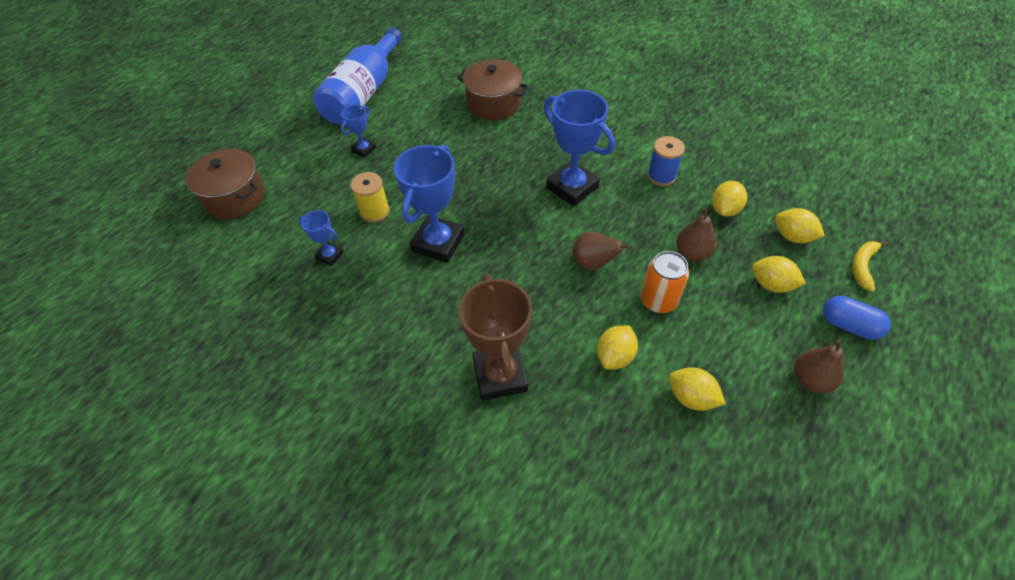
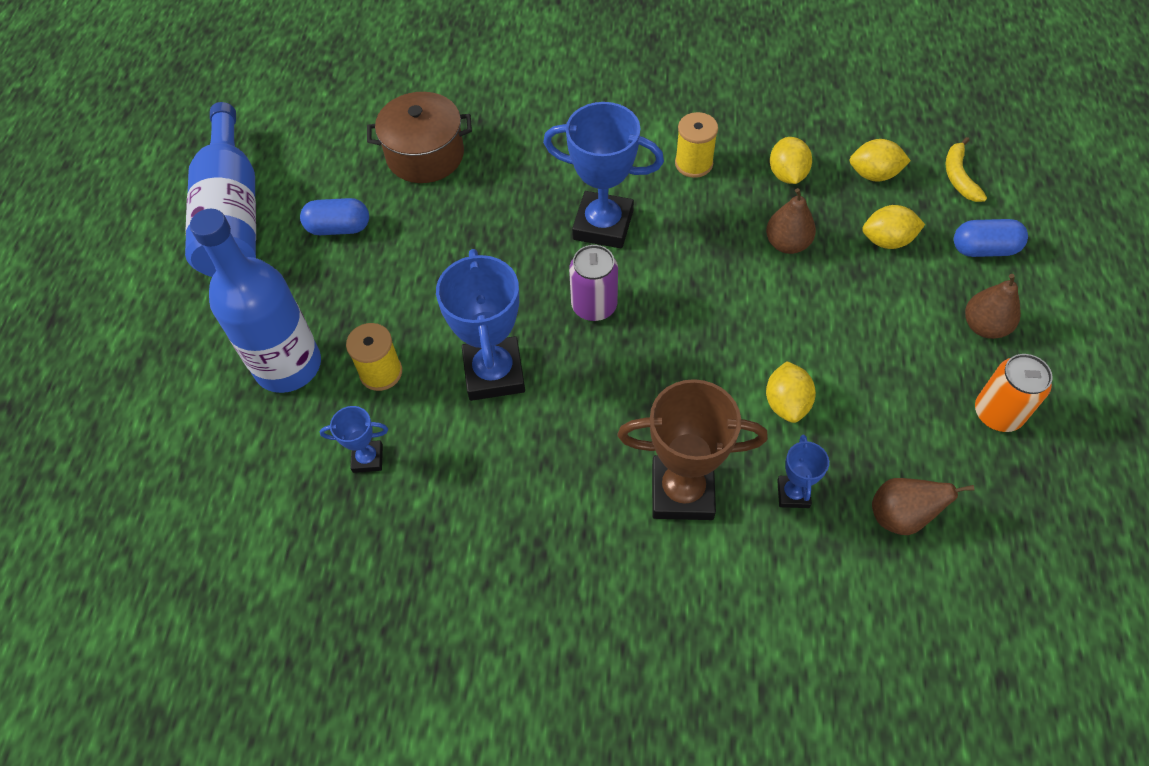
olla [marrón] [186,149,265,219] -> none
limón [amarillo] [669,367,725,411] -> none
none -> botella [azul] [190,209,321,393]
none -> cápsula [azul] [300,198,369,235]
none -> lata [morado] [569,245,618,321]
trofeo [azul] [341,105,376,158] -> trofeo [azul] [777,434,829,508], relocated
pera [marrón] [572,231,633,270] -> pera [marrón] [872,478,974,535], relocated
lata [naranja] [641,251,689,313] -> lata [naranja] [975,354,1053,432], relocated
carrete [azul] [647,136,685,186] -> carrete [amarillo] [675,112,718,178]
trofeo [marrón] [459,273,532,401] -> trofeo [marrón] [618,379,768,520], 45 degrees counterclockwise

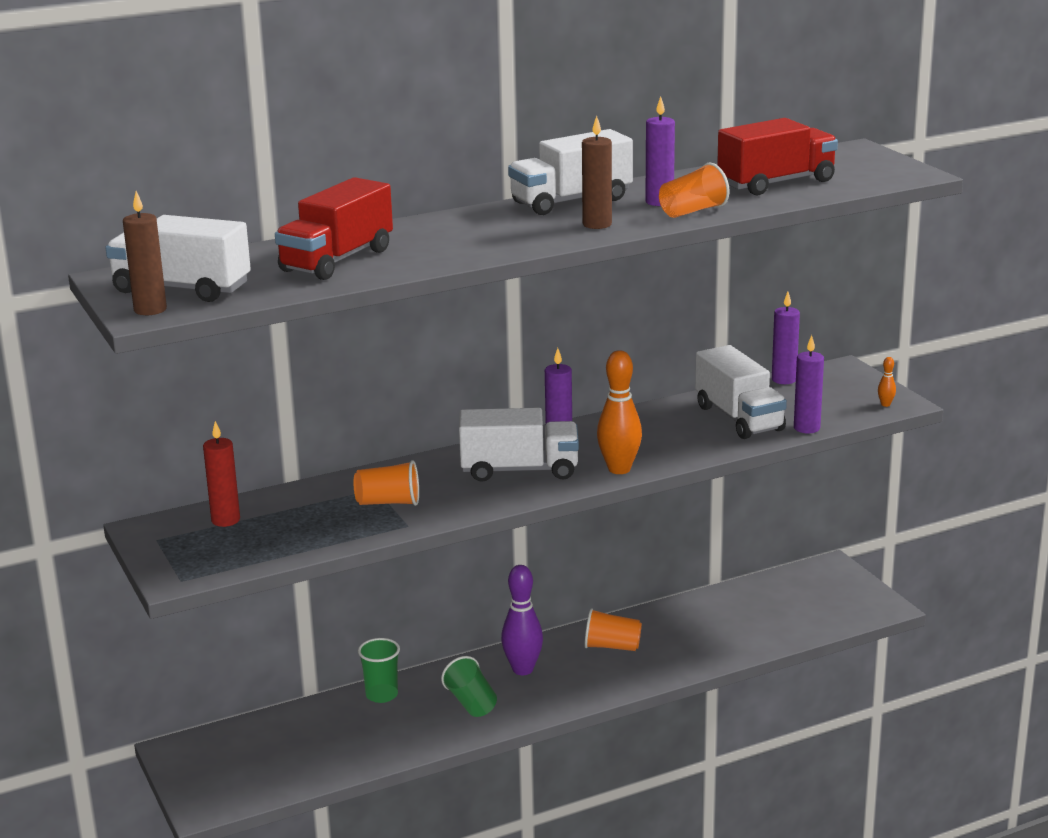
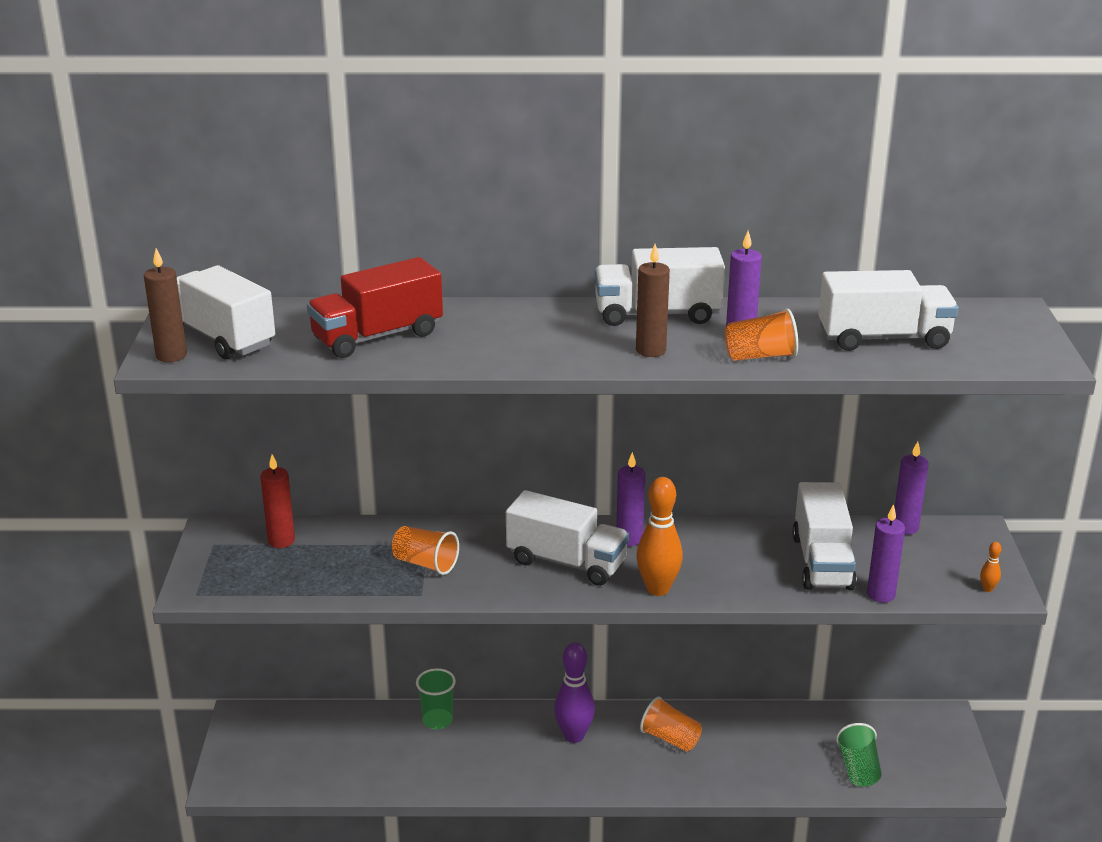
vaso [verde] [441,656,497,717] -> vaso [verde] [836,723,882,787], relocated
camión [rojo] [717,118,838,195] -> camión [blanco] [818,270,958,351]

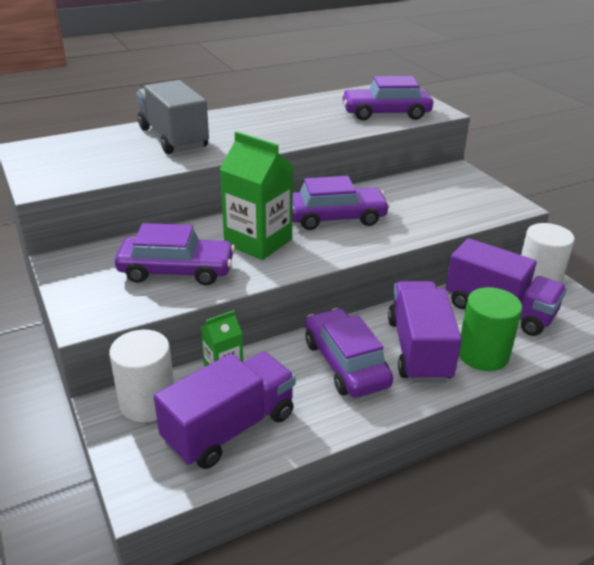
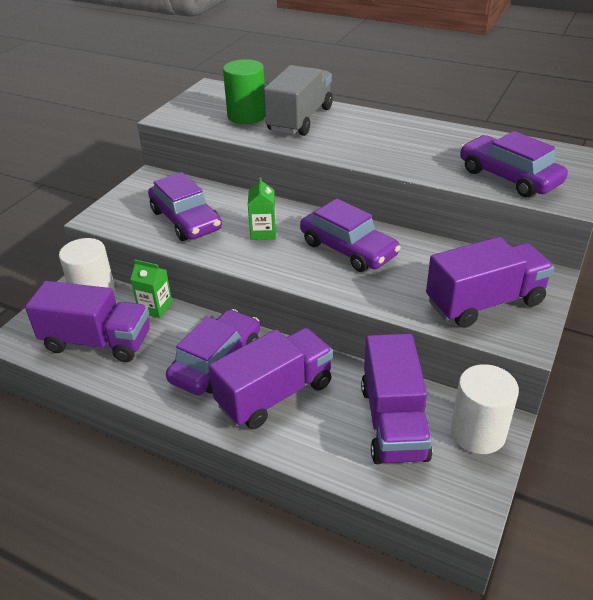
none -> camión [morado] [426,237,554,328]
cilindro [verde] [459,287,522,371] -> cilindro [verde] [223,59,265,124], relocated
cartón de leche [verde] [220,131,293,260] -> cartón de leche [verde] [248,177,276,240], x0.55

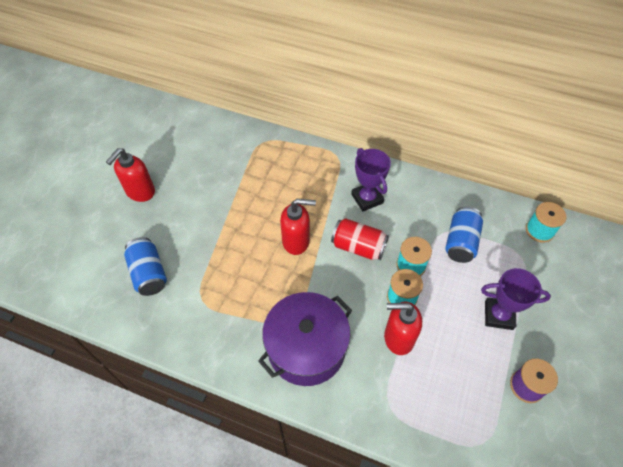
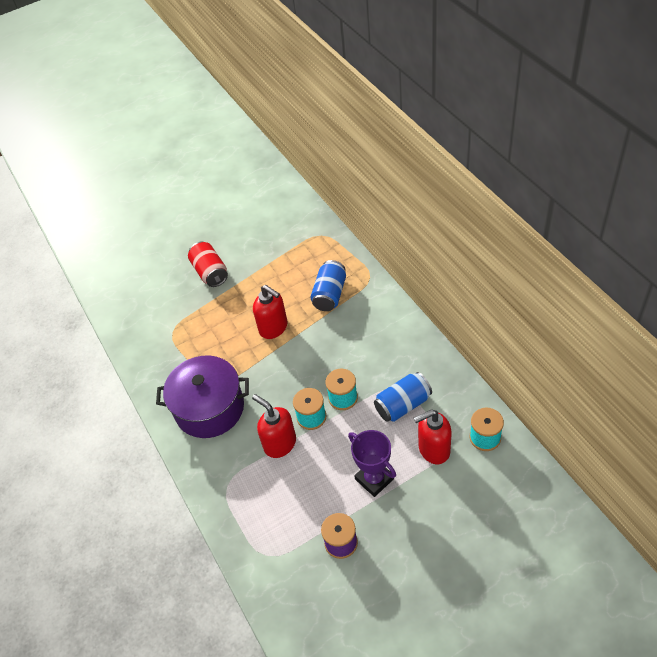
trofeo [morado] [351,148,391,212] -> none
dispensador de jabón [rojo] [106,148,155,202] -> dispensador de jabón [rojo] [414,409,451,464], relocated
lata [azul] [124,237,167,296] -> lata [azul] [310,260,346,311], relocated
lata [rojo] [331,218,389,260] -> lata [rojo] [188,242,228,287], relocated

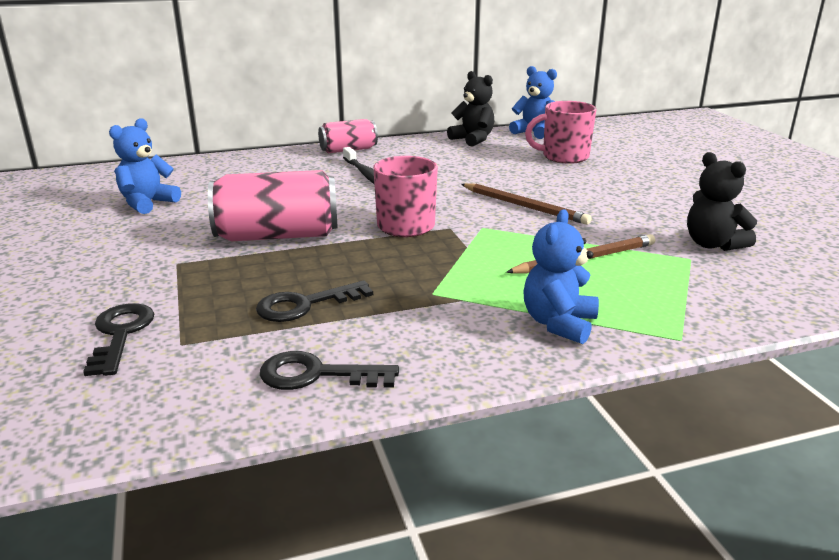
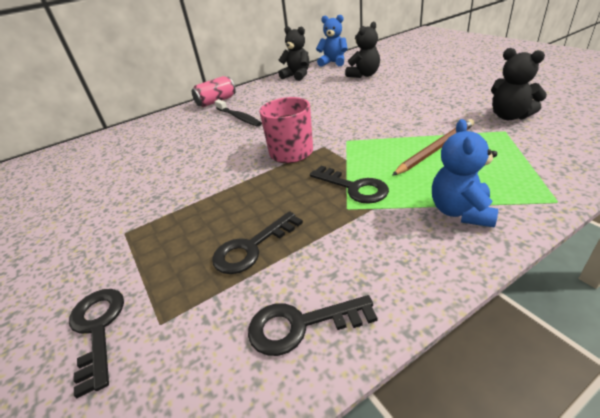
osito [azul] [109,118,181,214] -> none
lata [rosa] [208,170,337,241] -> none
lápiz [marrón] [461,183,592,225] -> none
none -> llave [negro] [310,166,389,204]
taza [rosa] [525,101,596,164] -> osito [negro] [345,22,380,78]

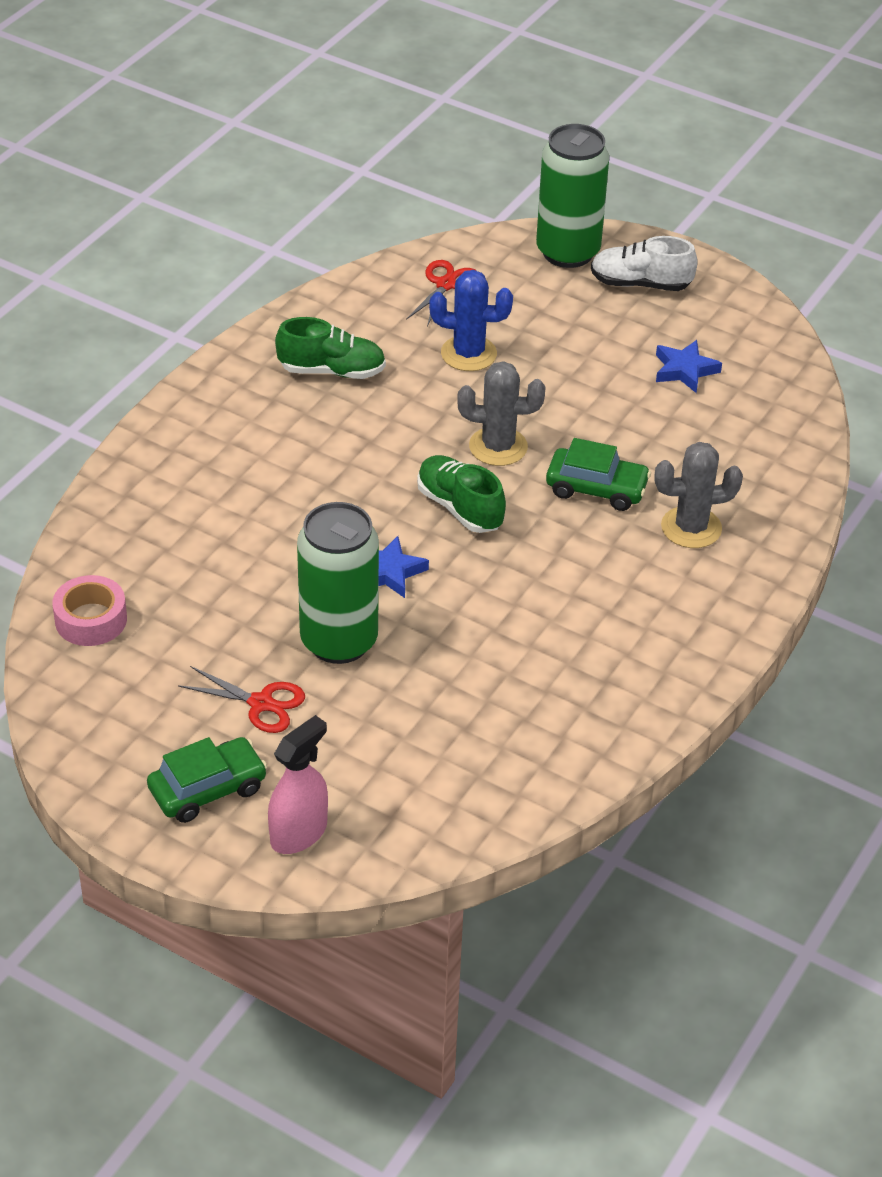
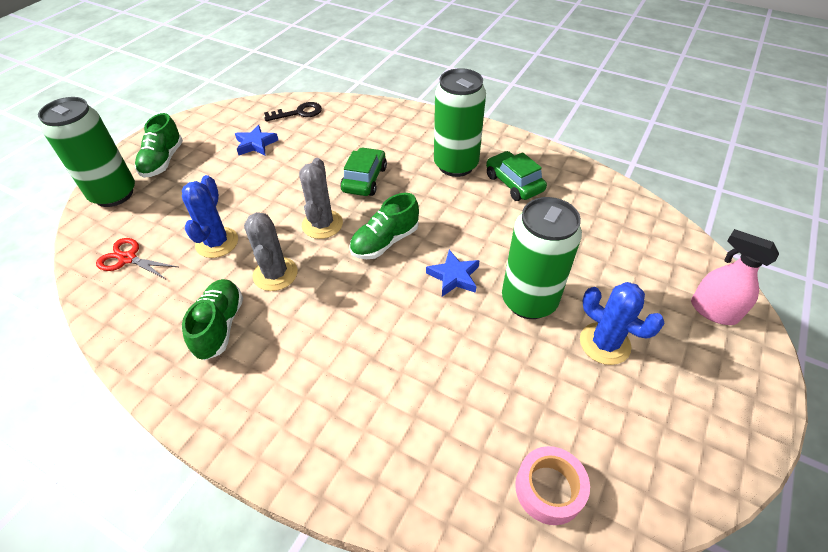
none -> llave [negro] [264,102,322,121]
none -> lata [verde] [434,68,486,177]
coche [verde] [147,737,267,823] -> coche [verde] [486,151,547,201], relocated
cactus [gris] [655,442,743,548] -> cactus [gris] [244,212,298,291], relocated
tijeras [rojo] [178,666,305,733] -> cactus [azul] [580,282,665,365]
zapato [blanco] [591,236,698,291] -> zapato [verde] [135,113,183,178]

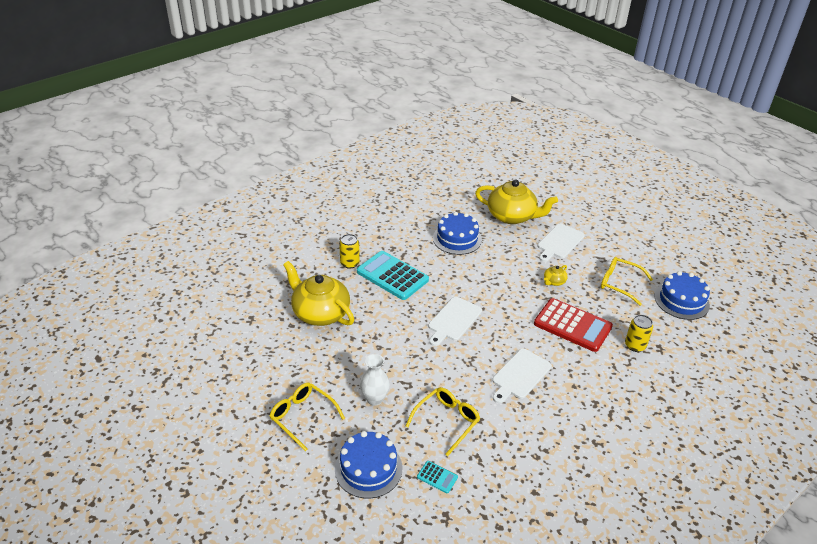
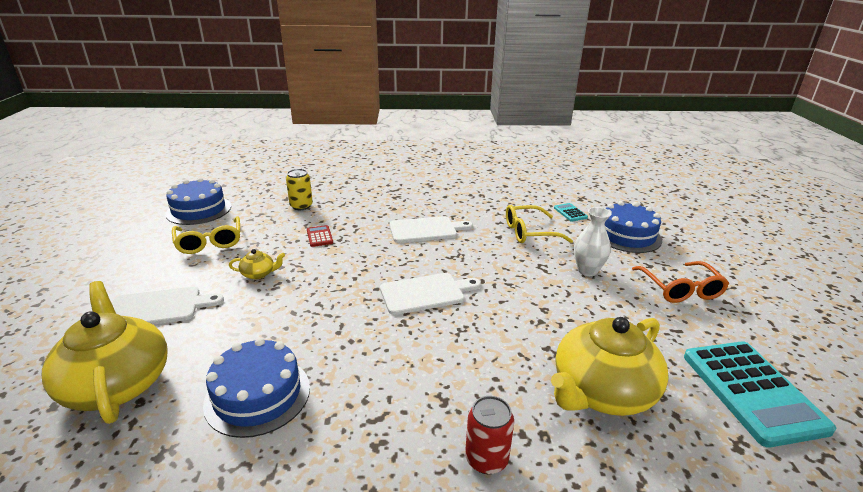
calculadora [turquesa] [357,251,429,300] -> calculadora [turquesa] [684,341,836,448], relocated
gafas [amarillo] [270,383,345,451] -> gafas [naranja] [632,261,729,303]
lata [amarillo] [339,234,360,269] -> lata [rojo] [465,396,514,474]
tetera [amarillo] [283,261,354,326] -> tetera [amarillo] [551,317,669,416], 60 degrees clockwise
calculadora [rojo] [534,298,613,352] -> calculadora [rojo] [307,225,333,247], x0.43

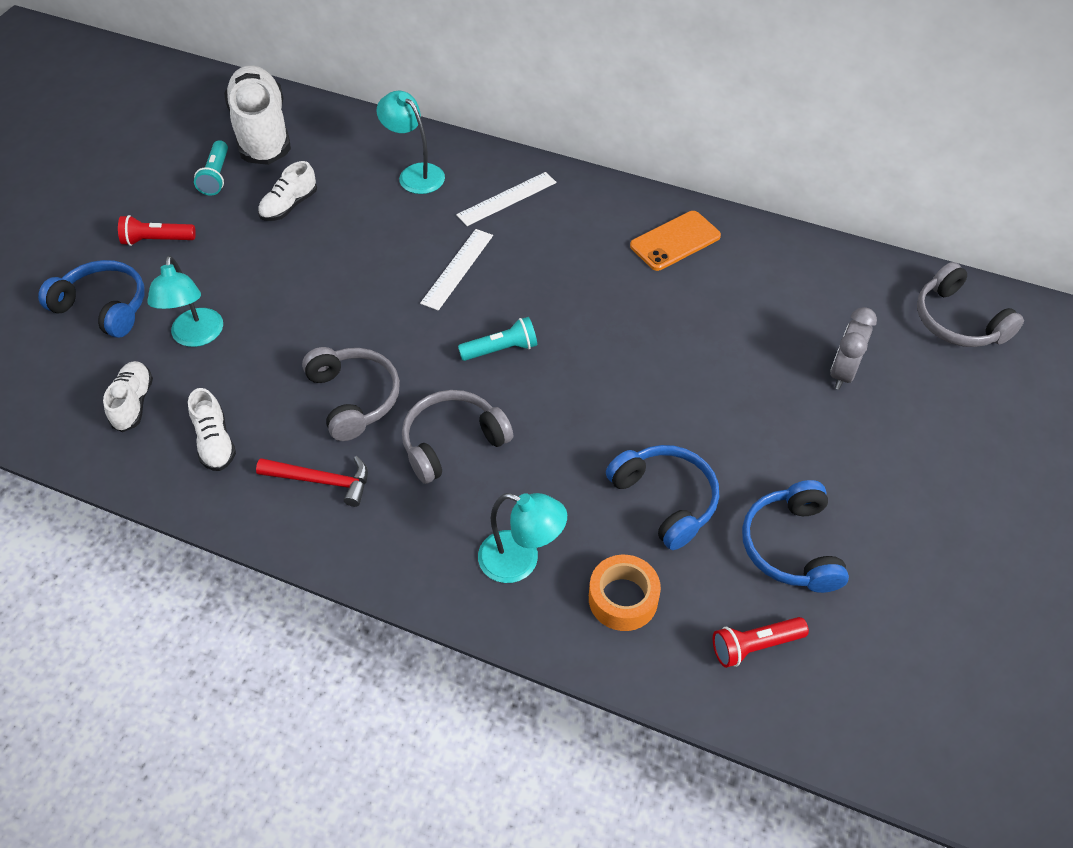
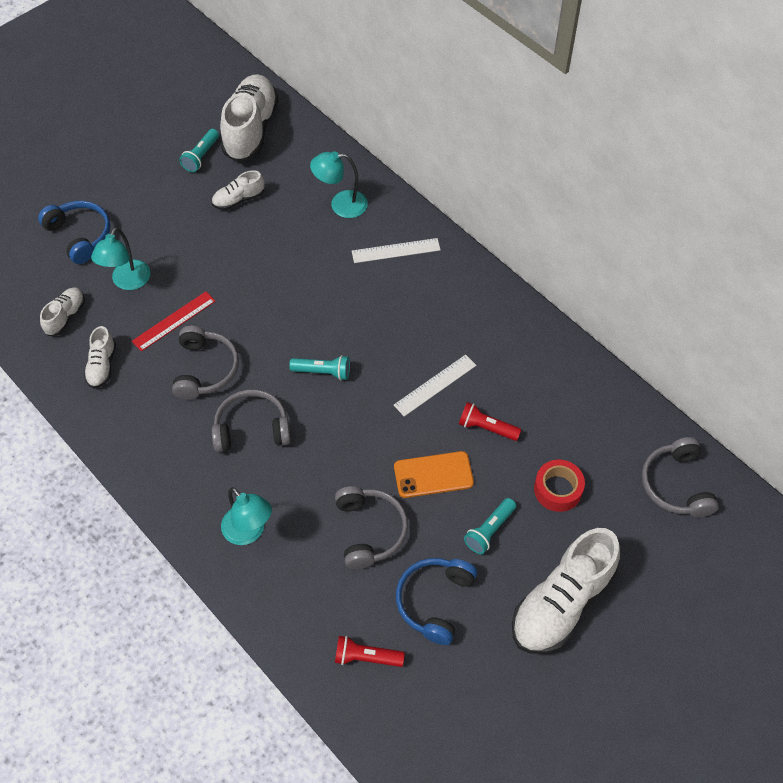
martillo [rojo] [256,456,368,507] -> none
cinta adhesiva [naranja] [589,555,661,631] -> none
none -> regla [rojo] [132,291,216,352]
none -> lámpara de mano [turquesa] [464,498,516,554]
none -> zapato [blanco] [512,528,620,654]
lámpara de mano [rojo] [118,215,196,246] -> lámpara de mano [rojo] [459,402,521,441], relocated
regla [blanco] [420,229,493,311] -> regla [blanco] [394,355,477,416], relocated
móvil [naranja] [630,211,721,271] -> móvil [naranja] [394,451,474,498], relocated
despertador [gris] [830,307,877,390] -> cinta adhesiva [rojo] [534,460,585,512]
auriculares [azul] [606,445,719,550] -> auriculares [gris] [335,486,408,569]
lámpara [turquesa] [376,91,445,194] -> lámpara [turquesa] [310,151,368,218], 75 degrees counterclockwise

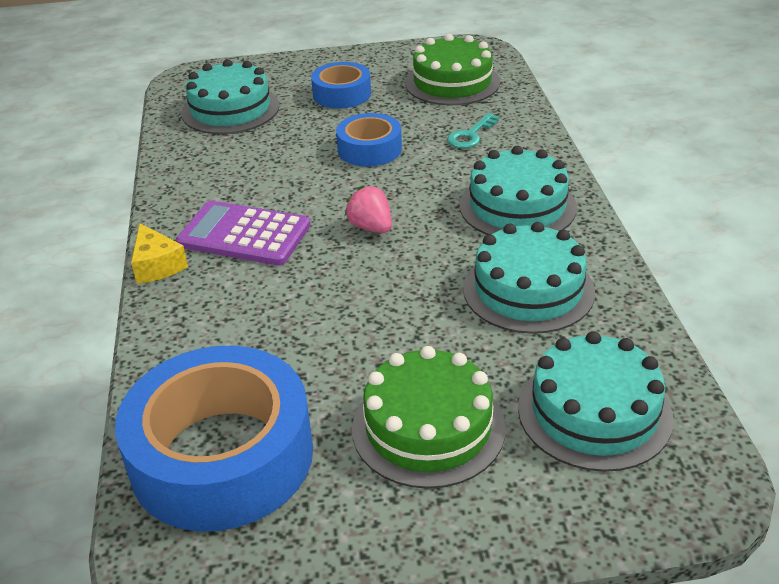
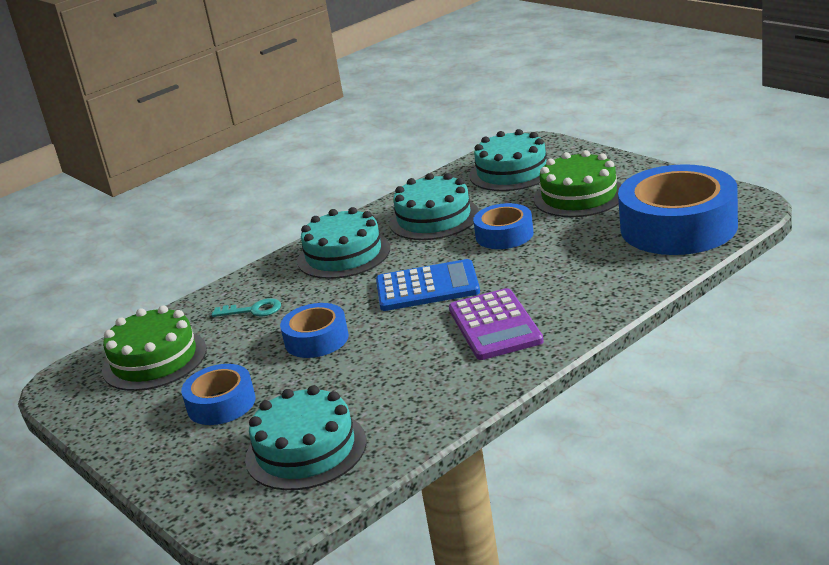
queso [amarillo] [131,223,188,284] -> none
none -> cinta adhesiva [azul] [473,203,533,249]
fresa [rosa] [345,185,392,233] -> calculadora [azul] [376,259,480,311]

